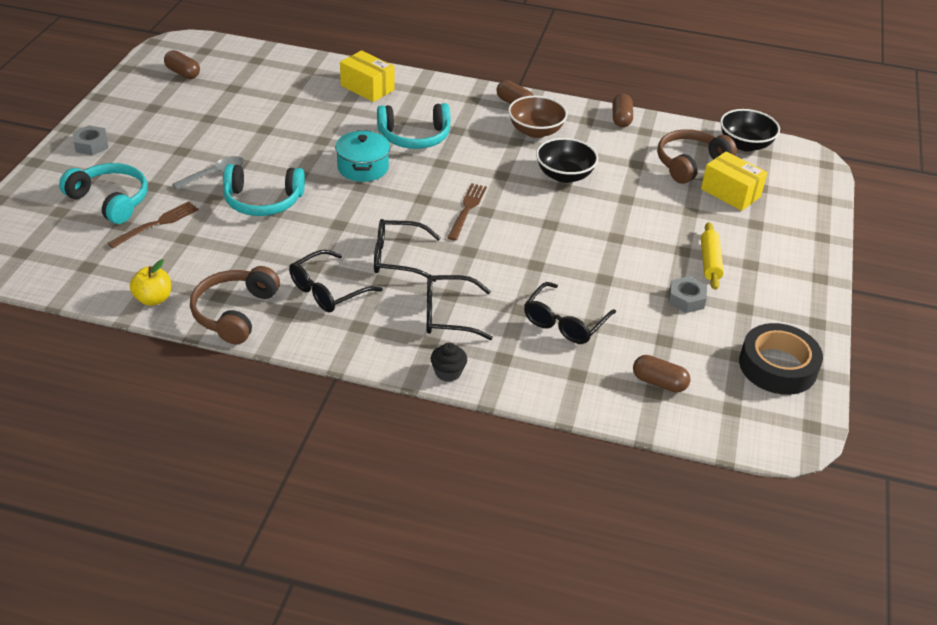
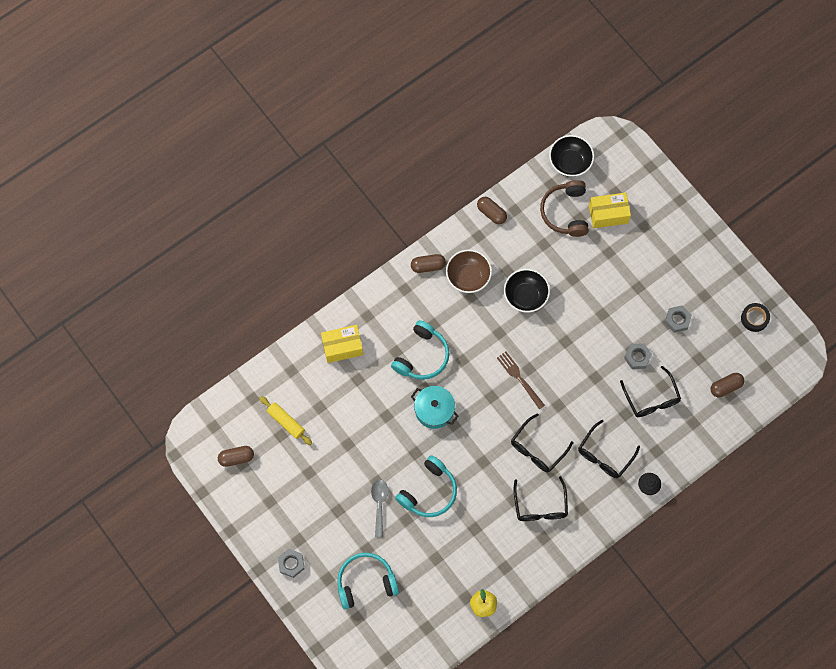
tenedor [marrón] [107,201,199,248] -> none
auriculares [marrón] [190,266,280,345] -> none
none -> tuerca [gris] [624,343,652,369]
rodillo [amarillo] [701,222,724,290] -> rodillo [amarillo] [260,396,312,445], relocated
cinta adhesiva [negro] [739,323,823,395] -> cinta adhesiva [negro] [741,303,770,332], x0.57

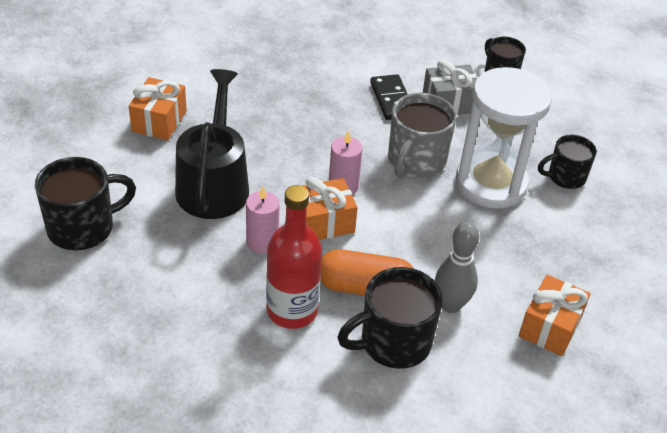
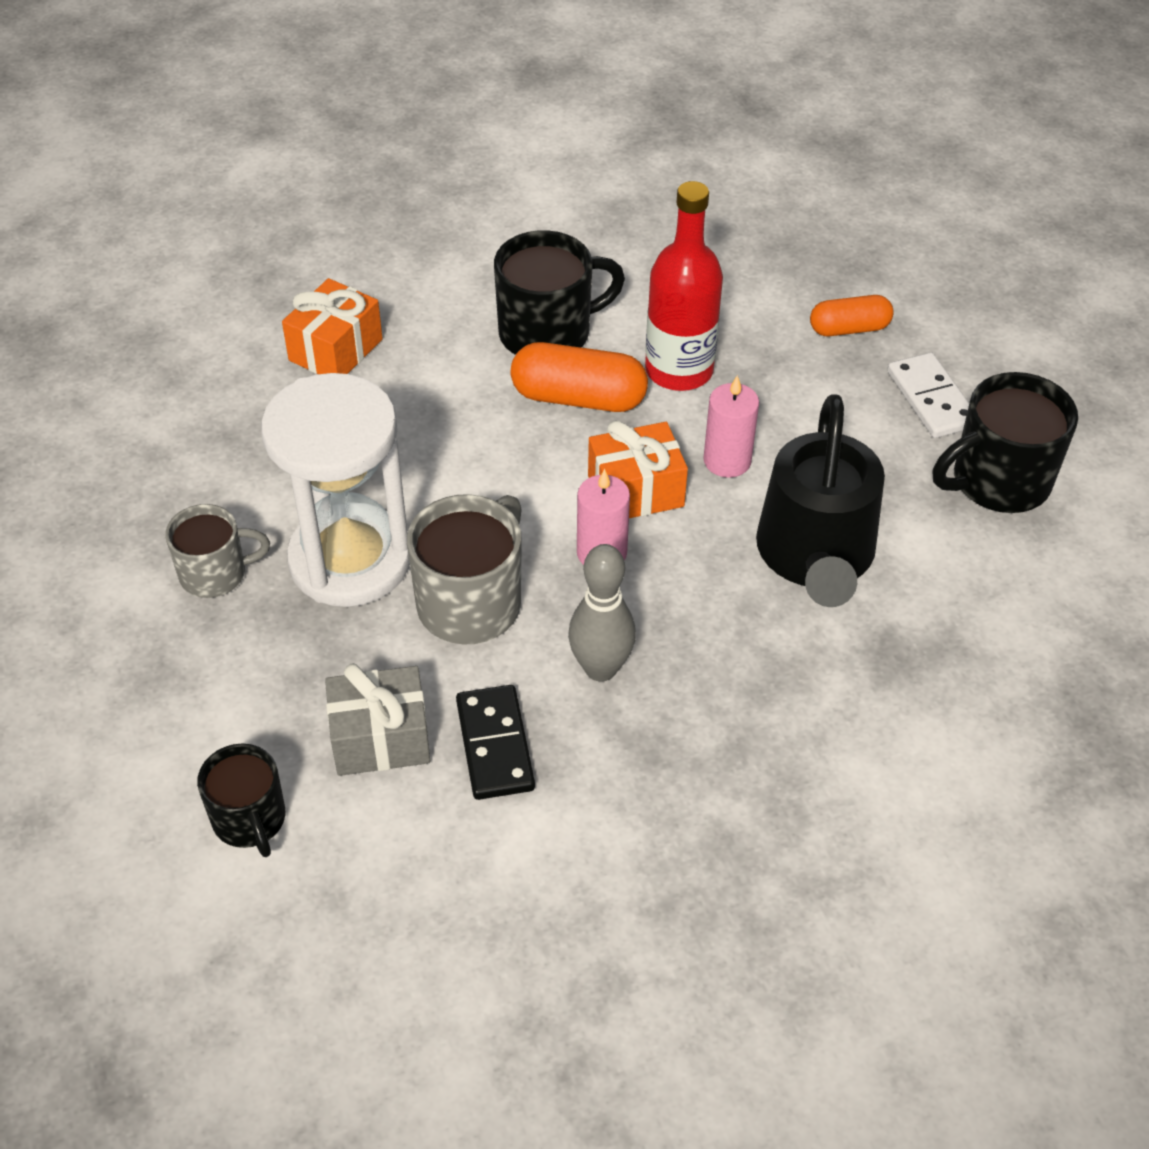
regalo [naranja] [129,77,187,140] -> none
none -> cápsula [naranja] [810,295,894,336]
none -> ficha de dominó [blanco] [887,352,969,438]
bolo [gris] [435,222,479,313] -> bolo [gris] [568,544,636,682], relocated
taza [negro] [538,135,597,189] -> taza [gris] [165,504,270,598]

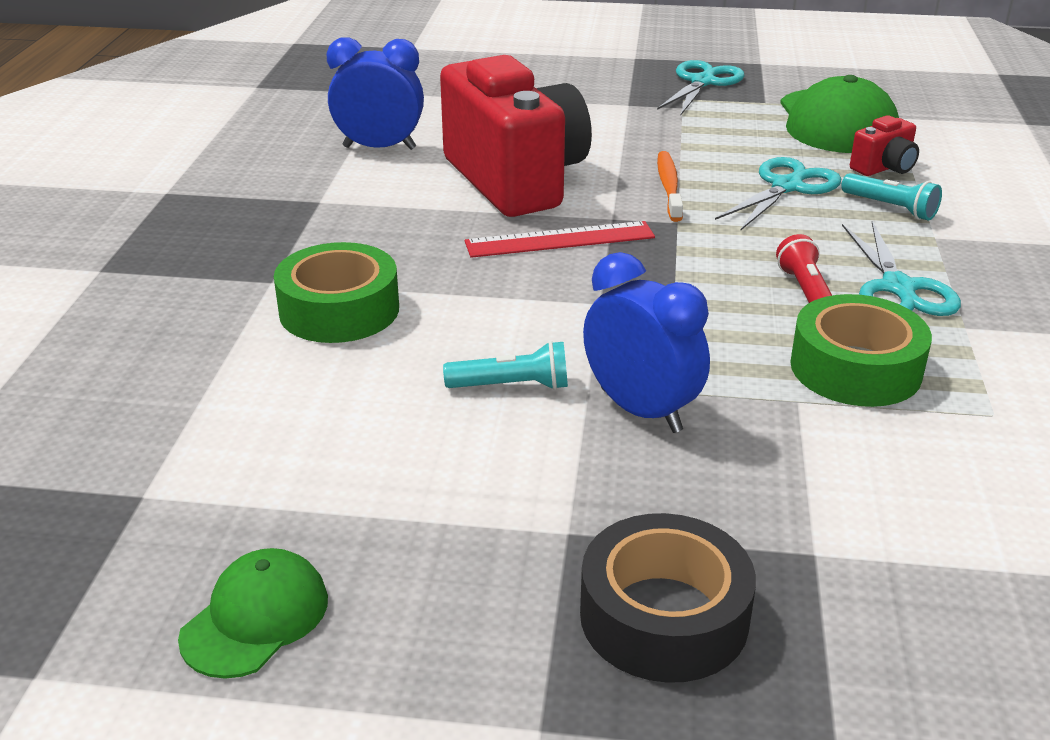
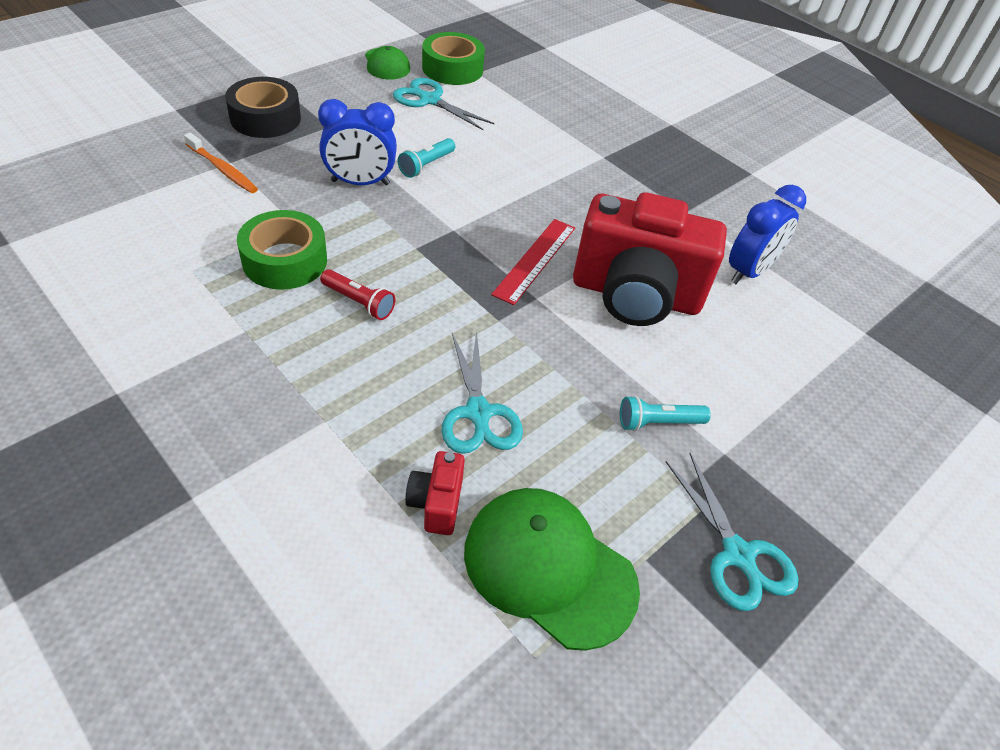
cinta adhesiva [verde] [274,242,399,343] -> cinta adhesiva [verde] [422,32,485,85], relocated
cepillo de dientes [naranja] [657,151,683,222] -> cepillo de dientes [naranja] [184,133,258,193], relocated
lámpara de mano [turquesa] [841,173,942,220] -> lámpara de mano [turquesa] [620,396,711,431], relocated
tijeras [turquesa] [842,221,961,316] -> tijeras [turquesa] [393,78,495,131], relocated

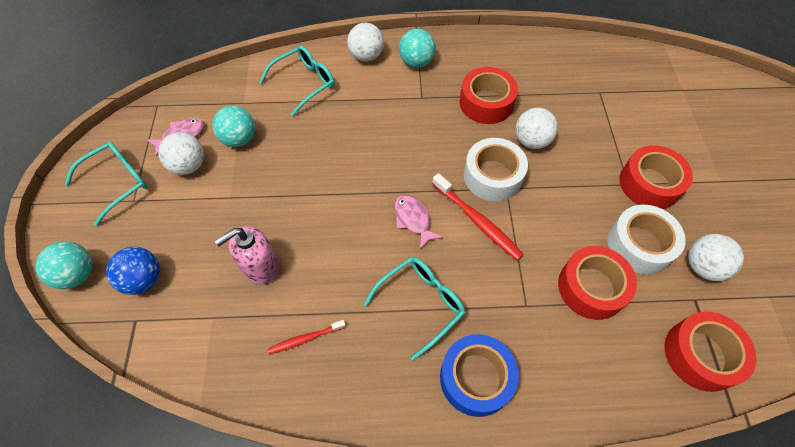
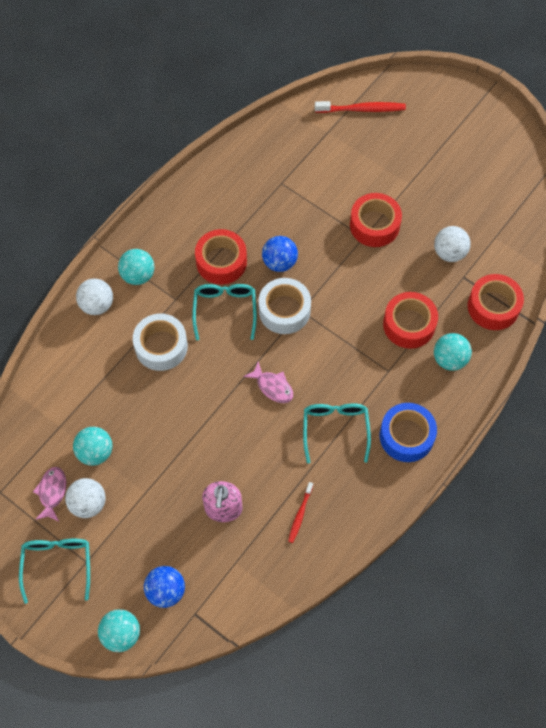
none -> pelota [turquesa] [434,333,472,371]
gafas [turquesa] [259,45,334,116] -> gafas [turquesa] [192,284,257,340], relocated
cepillo de dientes [rojo] [432,173,524,261] -> cepillo de dientes [rojo] [315,101,406,113], relocated
cinta adhesiva [blanco] [607,205,686,275] -> cinta adhesiva [blanco] [133,314,188,371], relocated
pelota [blanco] [515,108,558,149] -> pelota [azul] [262,236,298,272]
pez [rosa] [395,195,443,249] -> pez [rosa] [243,361,293,403], 150 degrees counterclockwise

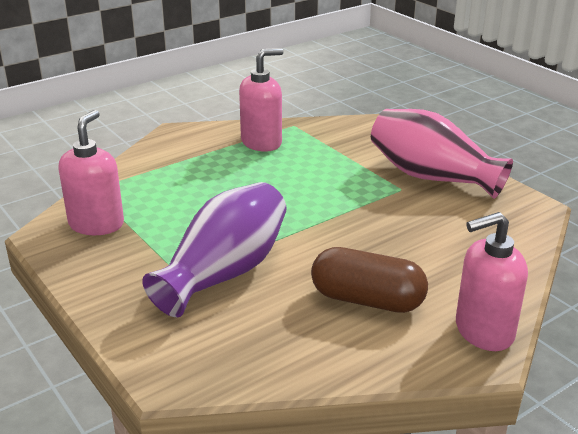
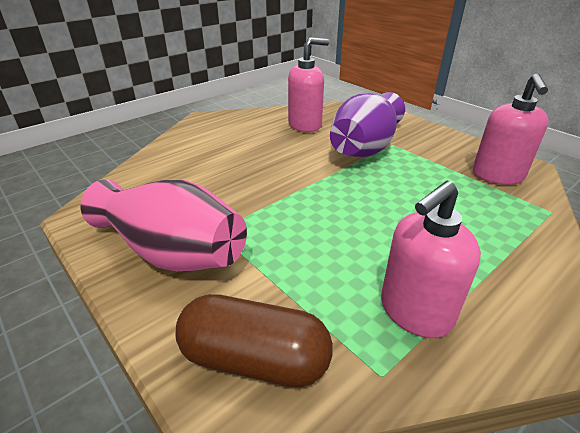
cápsula [marrón] [311,247,428,313] -> cápsula [marrón] [175,294,333,387], relocated
dispensador de jabón [rosa] [456,212,528,351] -> dispensador de jabón [rosa] [288,37,329,132], relocated

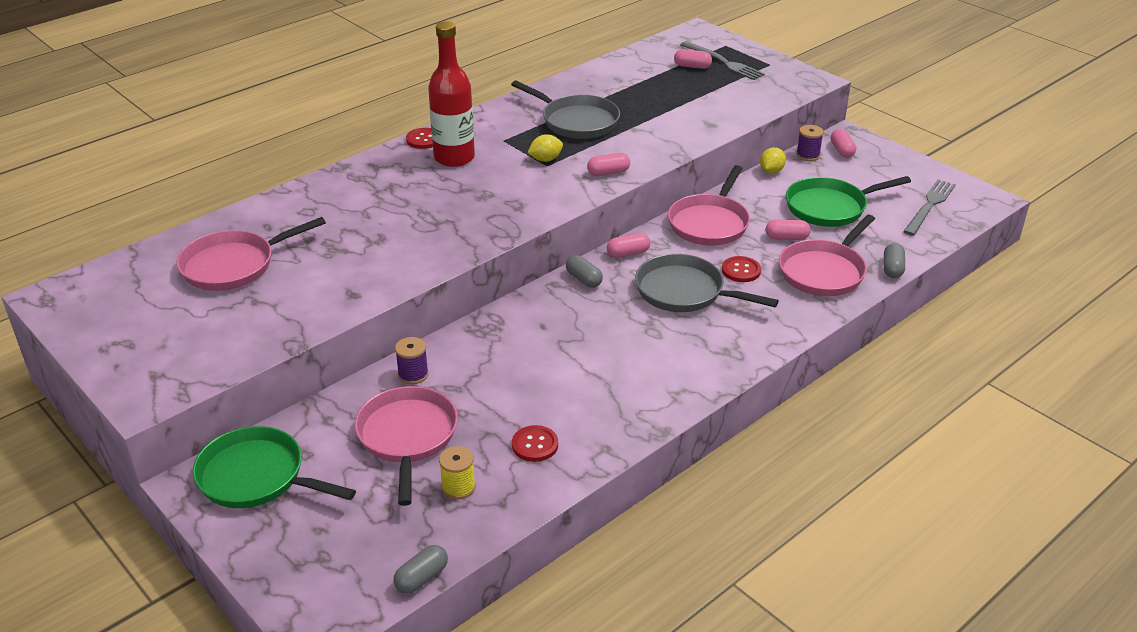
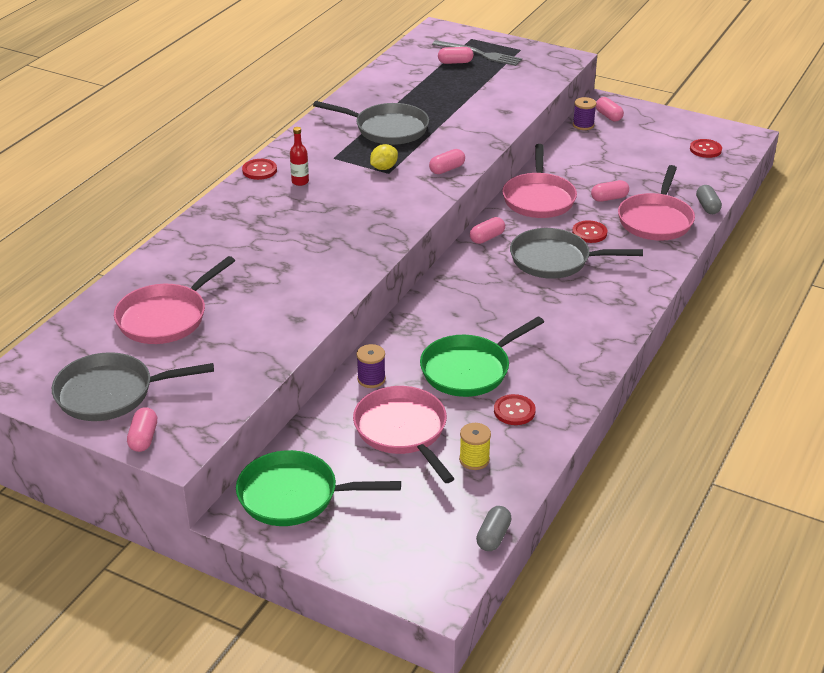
cápsula [gris] [566,255,603,288] -> none
limón [amarillo] [760,147,786,174] -> none
none -> sartén [gris] [52,352,214,421]
none -> cápsula [rosa] [127,407,157,452]
sartén [verde] [786,176,911,227] -> sartén [verde] [420,316,544,397], relocated
tenedor [gris] [903,179,956,236] -> botón [rojo] [690,139,722,158]
botella [rojo] [428,21,475,167] -> botella [rojo] [290,127,309,186], x0.44

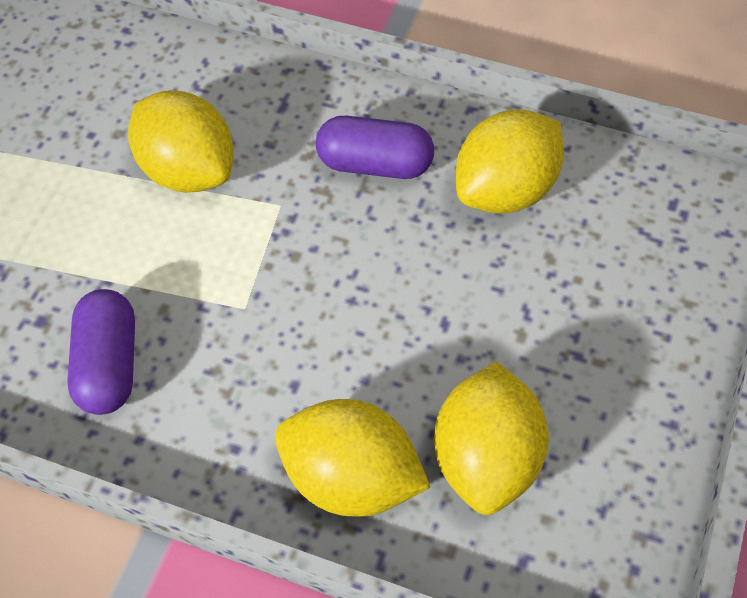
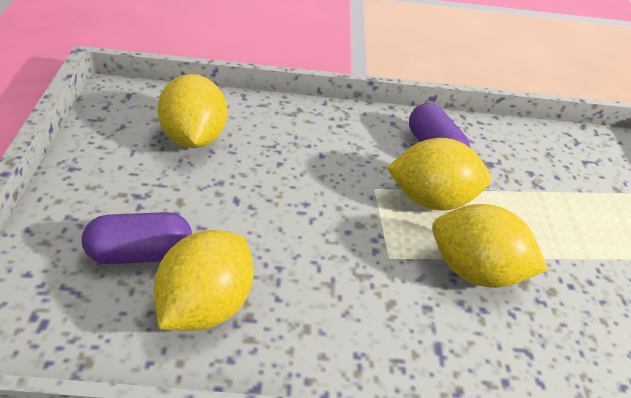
limón [amarillo] [275,399,430,517] -> limón [amarillo] [387,138,491,211], relocated
cápsula [morado] [316,116,434,179] -> cápsula [morado] [82,212,192,264], relocated

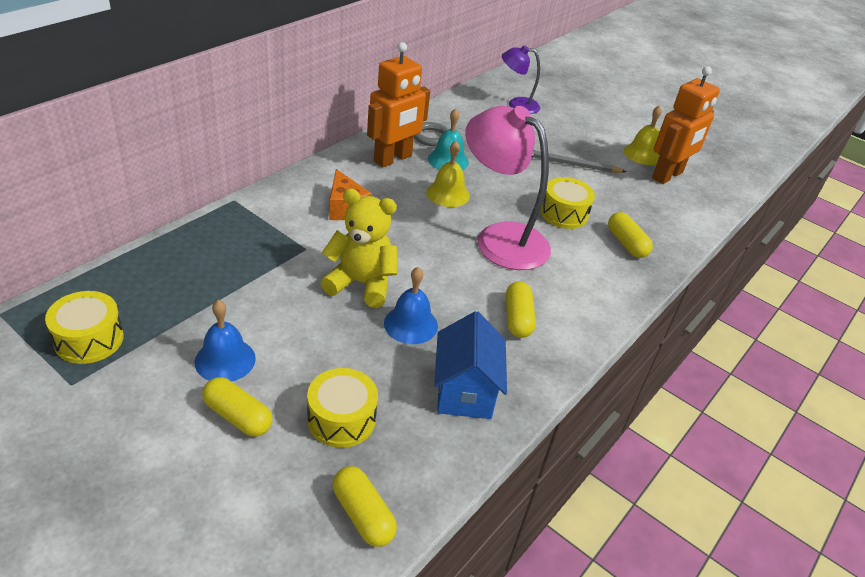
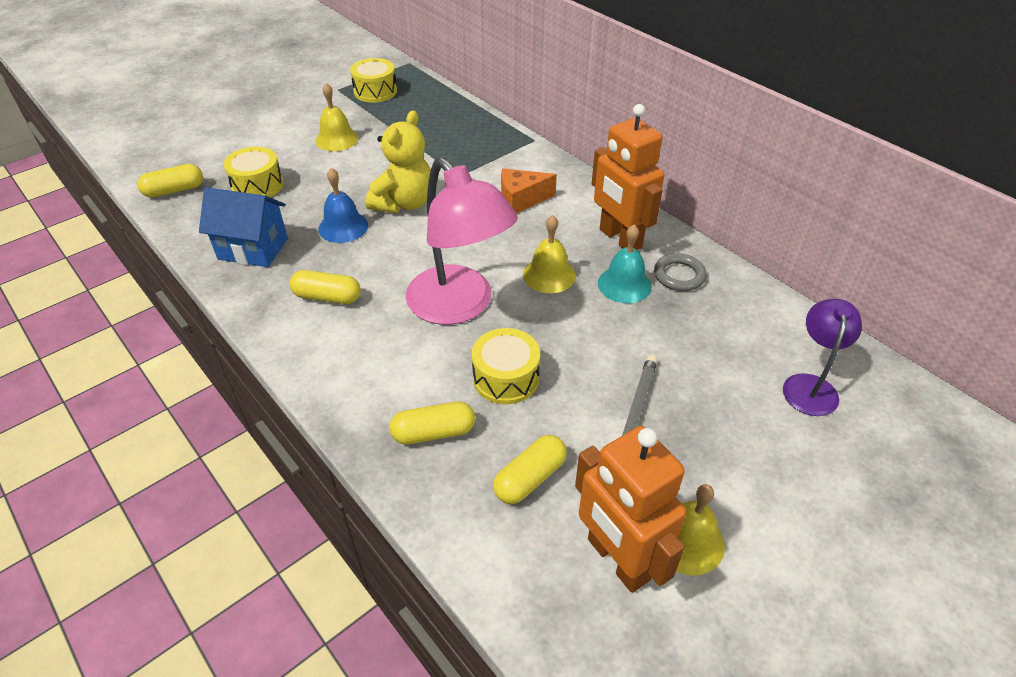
cápsula [amarillo] [202,377,272,437] -> cápsula [amarillo] [493,435,567,504], relocated
campana [azul] [195,300,256,382] -> campana [amarillo] [315,83,359,151]
lámpara [rosa] [465,106,551,270] -> lámpara [rosa] [406,158,518,325], 90 degrees clockwise

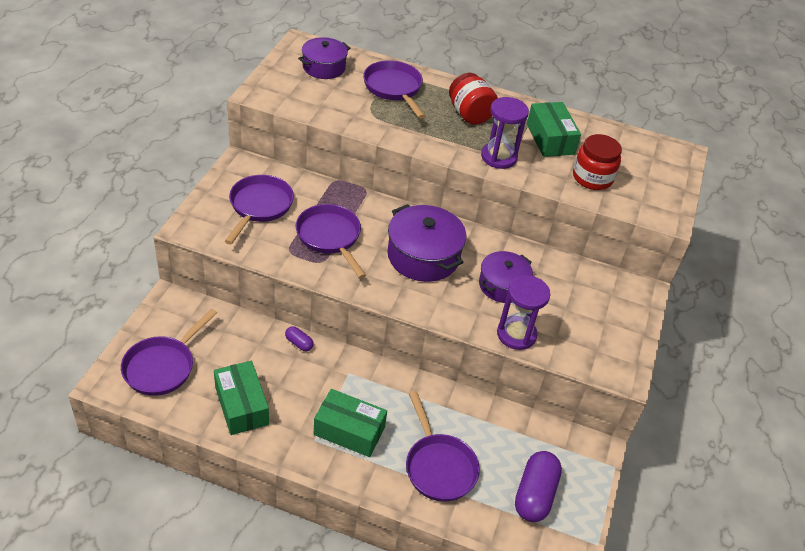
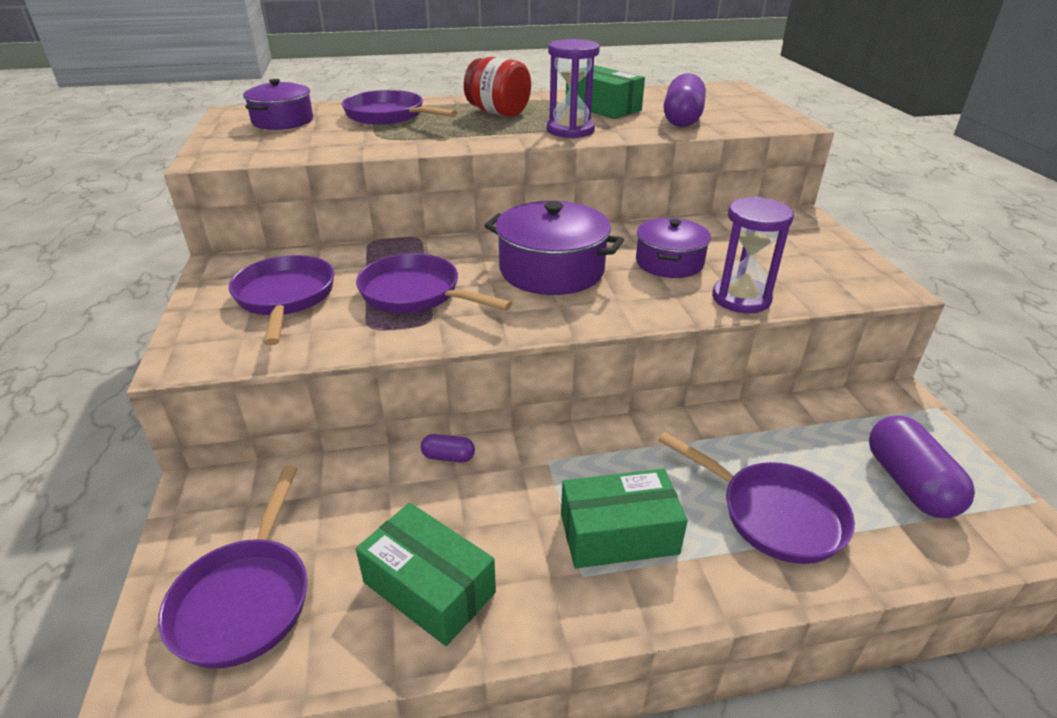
tarro [rojo] [573,134,622,190] -> cápsula [morado] [664,73,706,127]

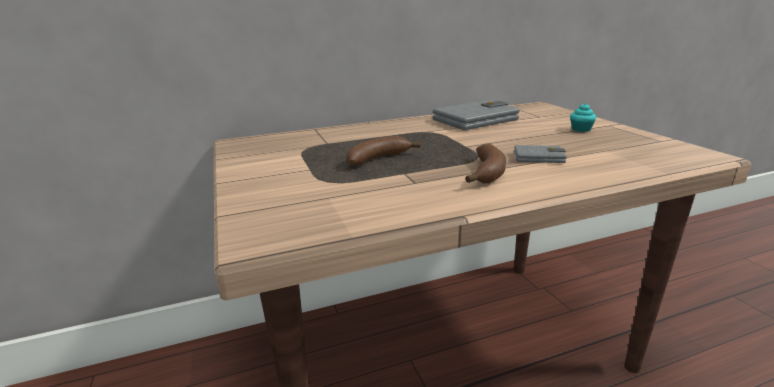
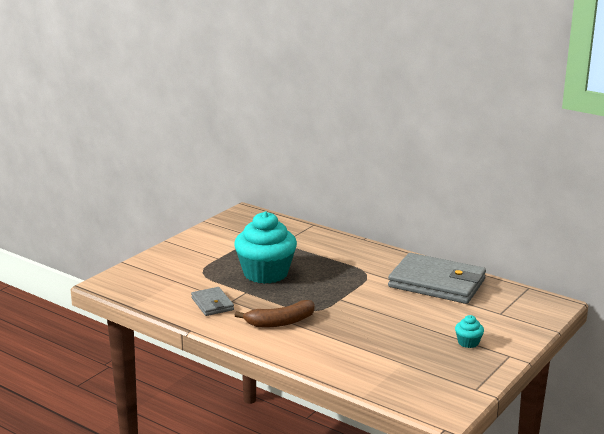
cartera [gris] [514,145,567,163] -> cartera [gris] [191,287,234,316], relocated
plátano [marrón] [346,136,420,166] -> magdalena [turquesa] [234,211,297,284]

